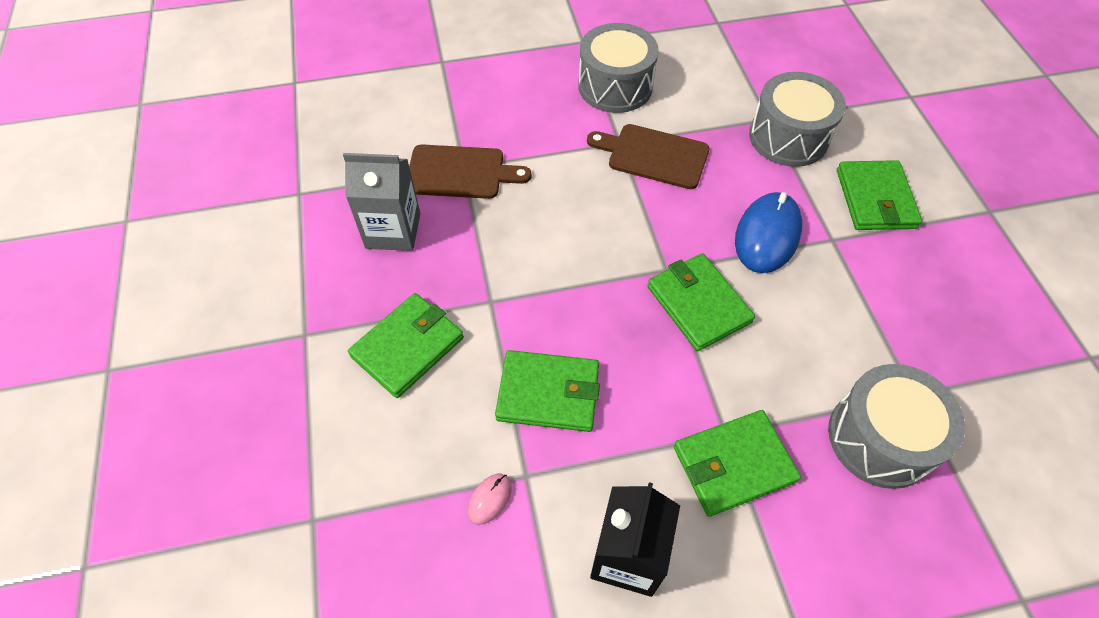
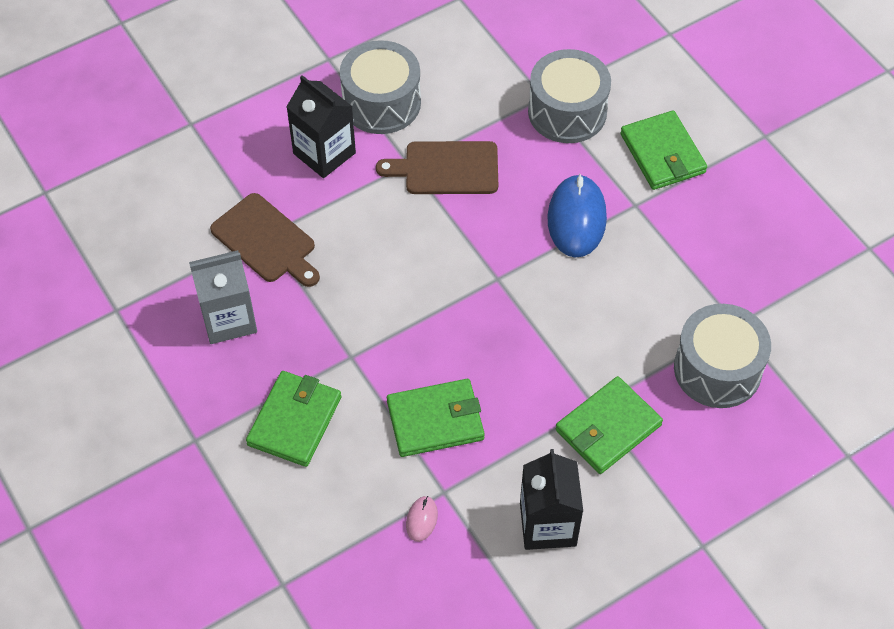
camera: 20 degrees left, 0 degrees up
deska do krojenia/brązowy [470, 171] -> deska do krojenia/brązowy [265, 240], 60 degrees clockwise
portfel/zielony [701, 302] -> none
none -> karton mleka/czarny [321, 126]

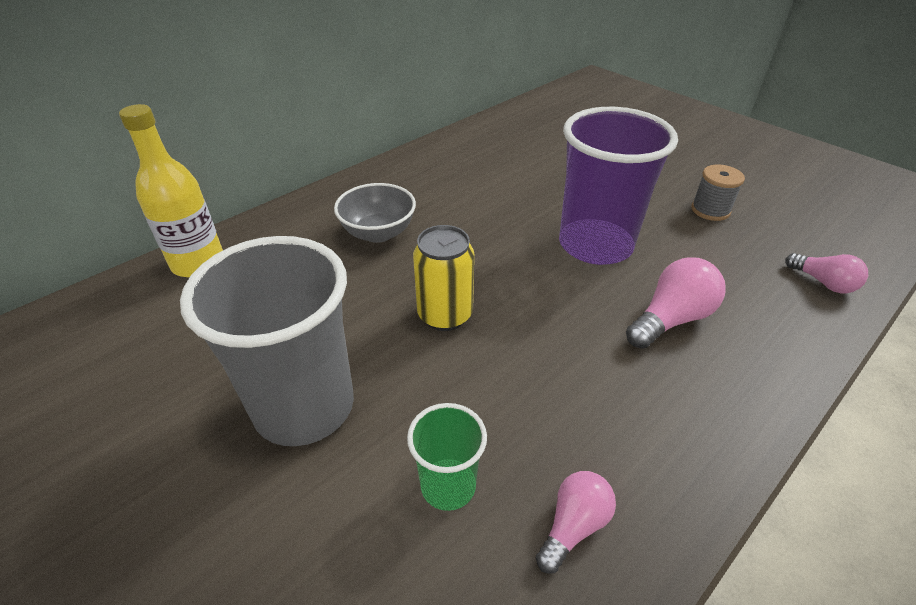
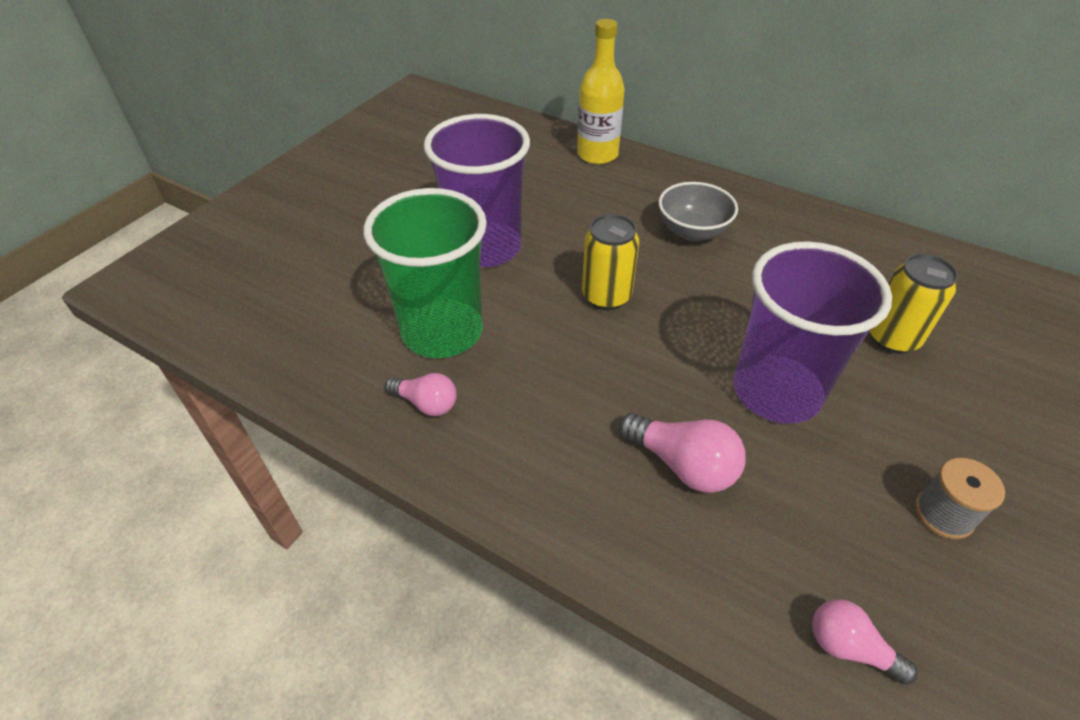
camera: 75 degrees right, 5 degrees up
szklanka/szary [267, 341] -> szklanka/fioletowy [477, 190]
żarówka/różowy [826, 273] -> żarówka/różowy [865, 642], 90 degrees clockwise
szklanka/zielony [447, 457] -> szklanka/zielony [425, 273], x2.04
none -> puszka/żółty [913, 304]

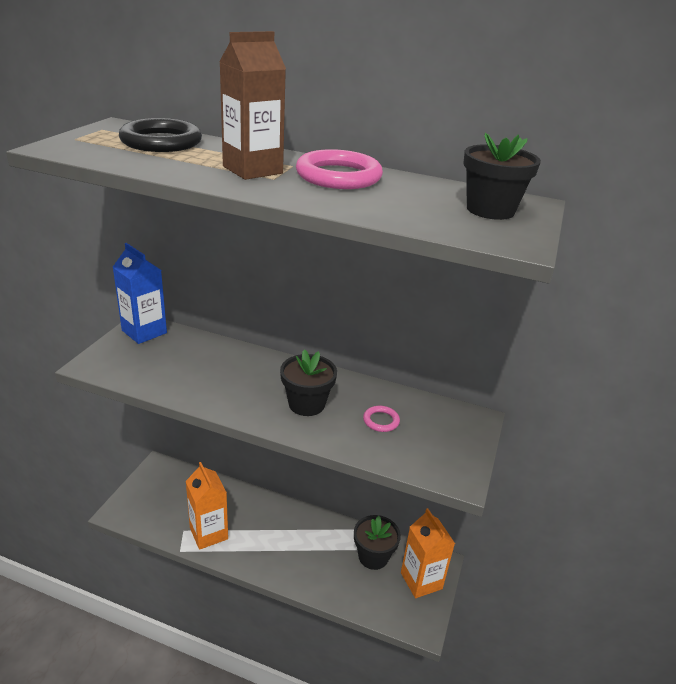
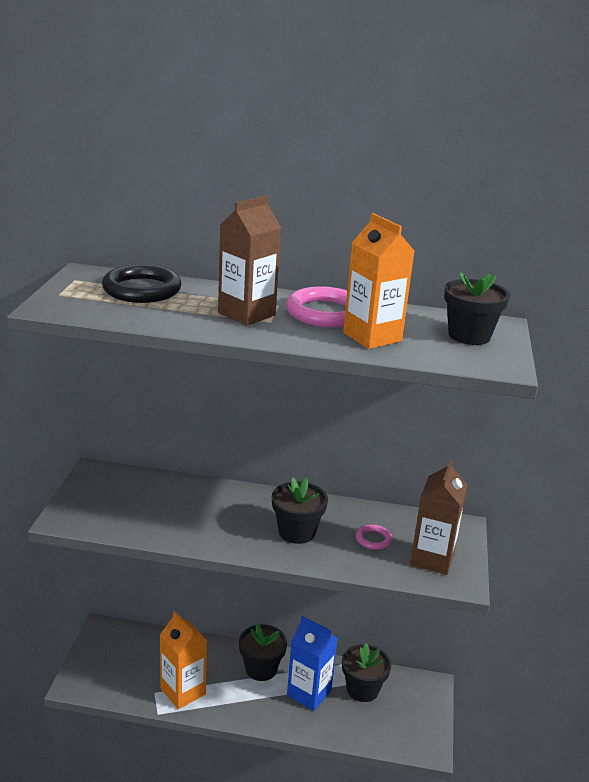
camera: 10 degrees left, 5 degrees down
karton mleka/niebieski [140, 293] -> karton mleka/niebieski [312, 663], moved
karton mleka/pomarańczowy [428, 553] -> karton mleka/pomarańczowy [378, 281], moved
none -> karton mleka/brązowy [438, 517]
none -> doniczka/czarny [263, 652]

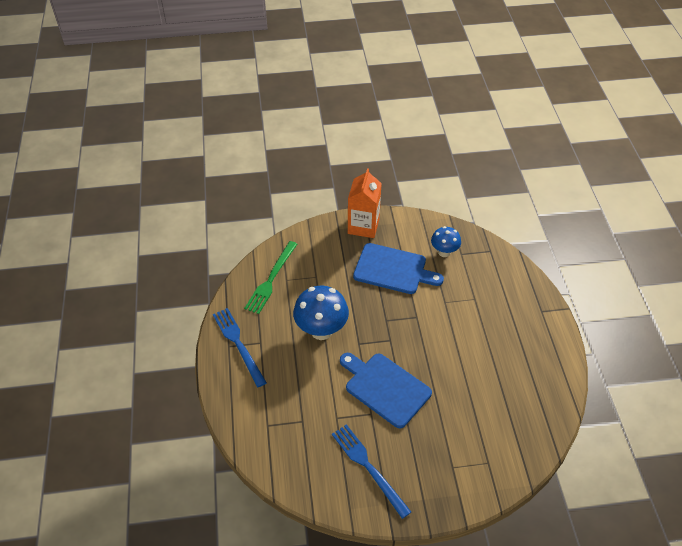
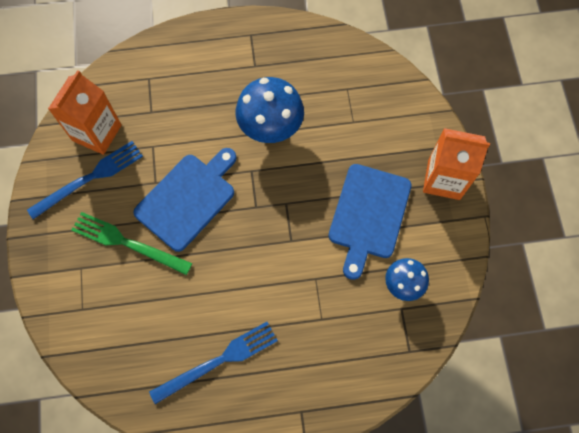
camera: 90 degrees right, 20 degrees up
widelec/zielony [270, 277] -> widelec/zielony [132, 243], moved
widelec/niebieski [240, 348] -> widelec/niebieski [213, 363], moved
none -> karton mleka/pomarańczowy [85, 112]

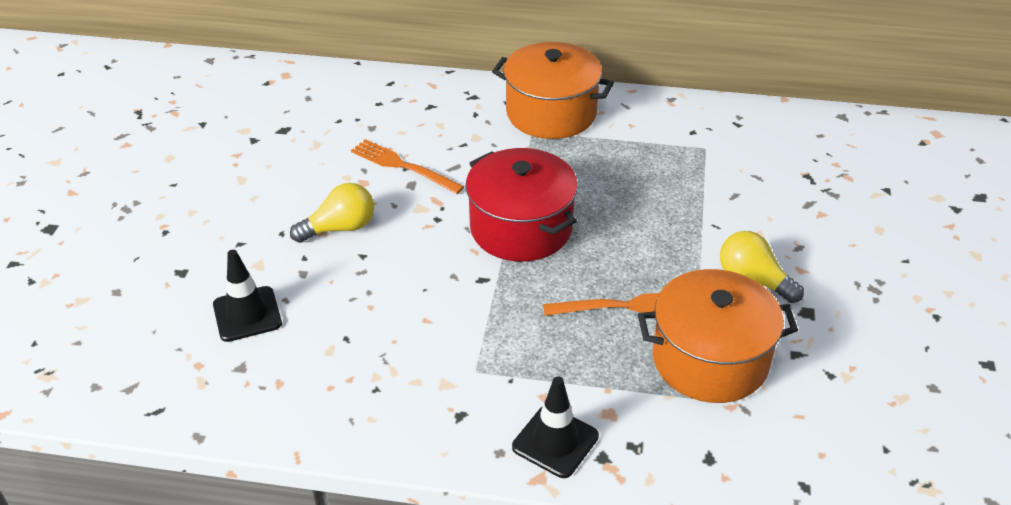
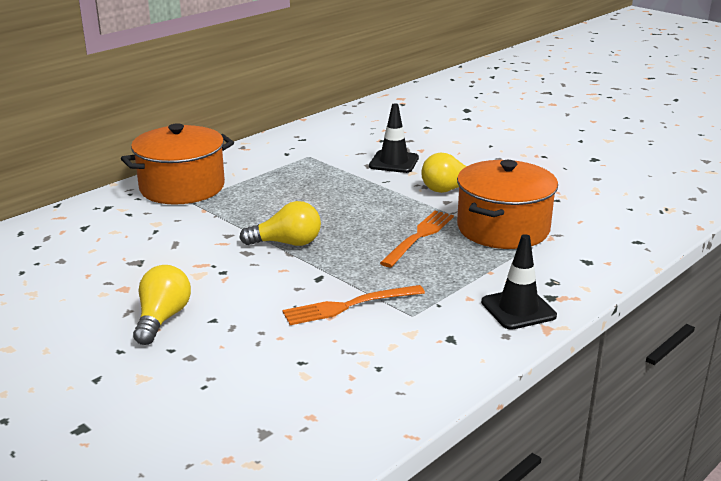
camera: 55 degrees left, 15 degrees down
widelec/pomarańczowy [408, 166] -> widelec/pomarańczowy [354, 305], moved
garnek/czerwony [522, 205] -> żarówka/żółty [280, 223]
pachołek/czarny [247, 296] -> pachołek/czarny [394, 138], moved

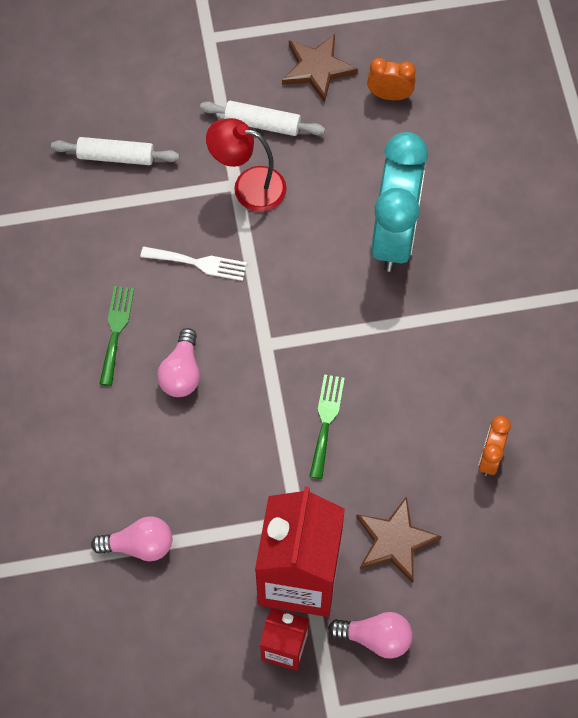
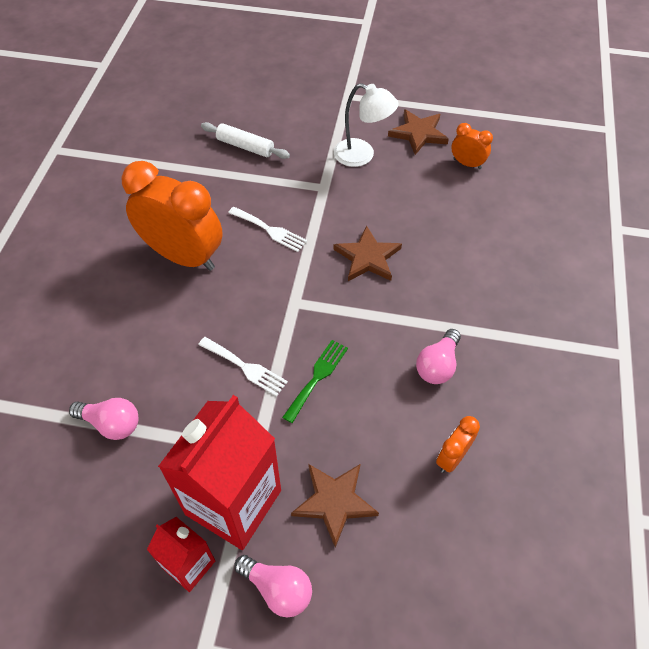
camera: 20 degrees right, 10 degrees down
wałek do ciasta/biały [262, 118] -> lampka/biały [366, 125]
lampka/czerwony [246, 165] -> none
budzik/turkusowy [399, 202] -> none
widelec/zielony [117, 336] -> budzik/pomarańczowy [172, 216]
żarówka/różowy [178, 362] -> żarówka/różowy [438, 356], moved
none -> gwiazda/brązowy [367, 253]
none -> widelec/biały [243, 366]

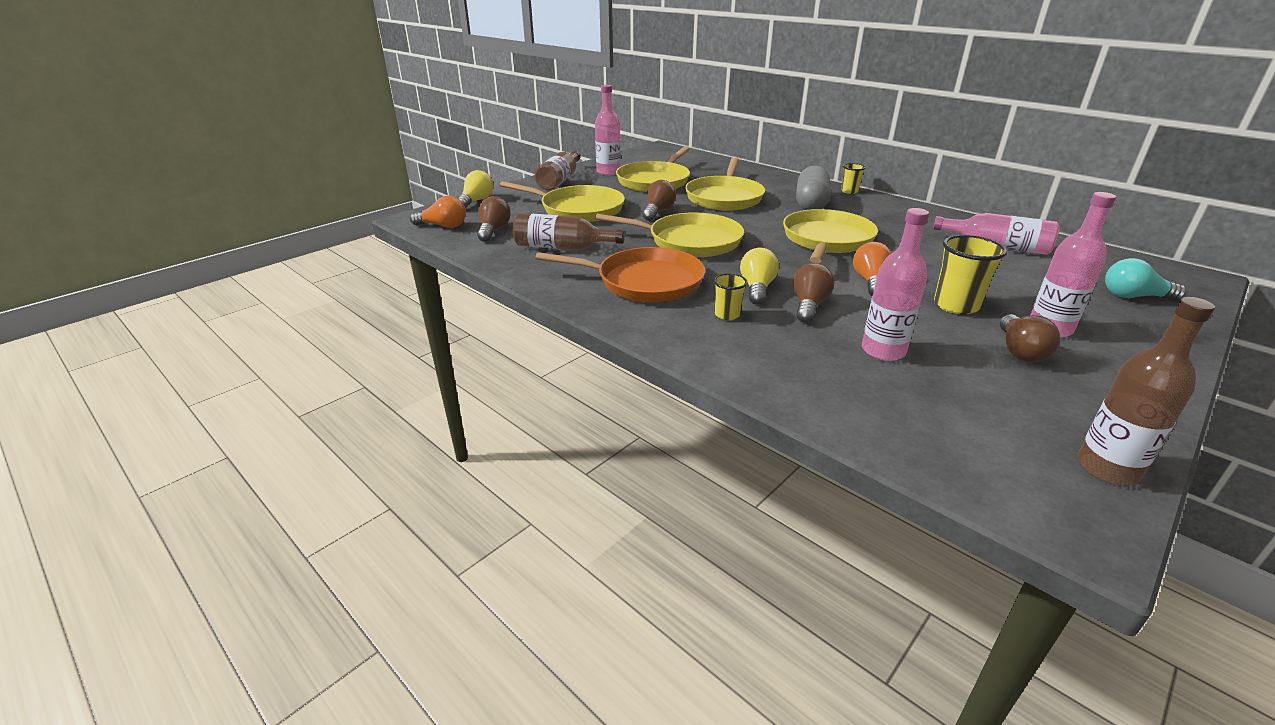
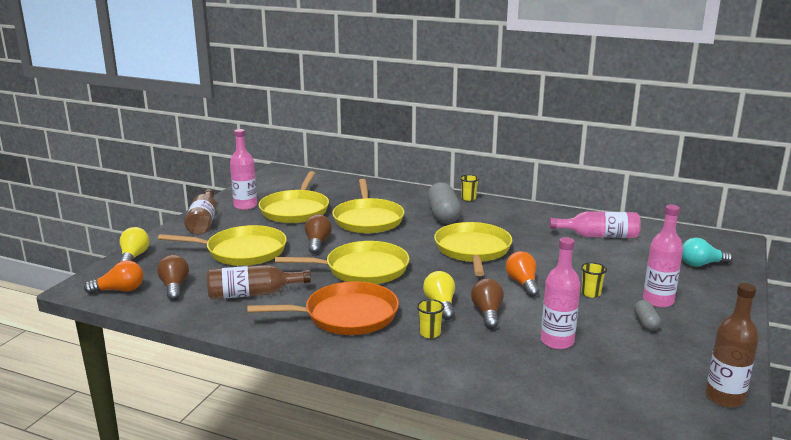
camera: 20 degrees left, 10 degrees down
szklanka/żółty [970, 275] -> szklanka/żółty [594, 280], x0.58
żarówka/brązowy [1030, 338] -> kapsułka/szary [647, 315]

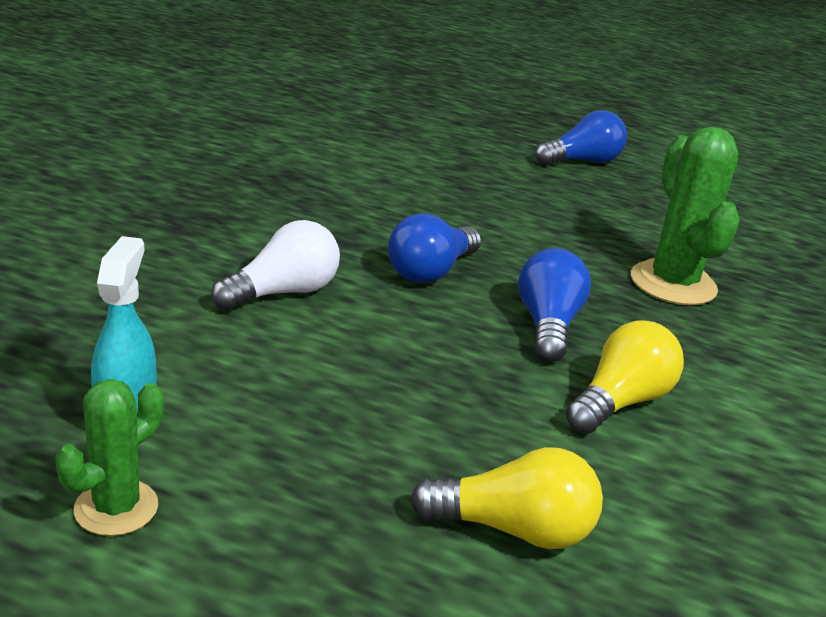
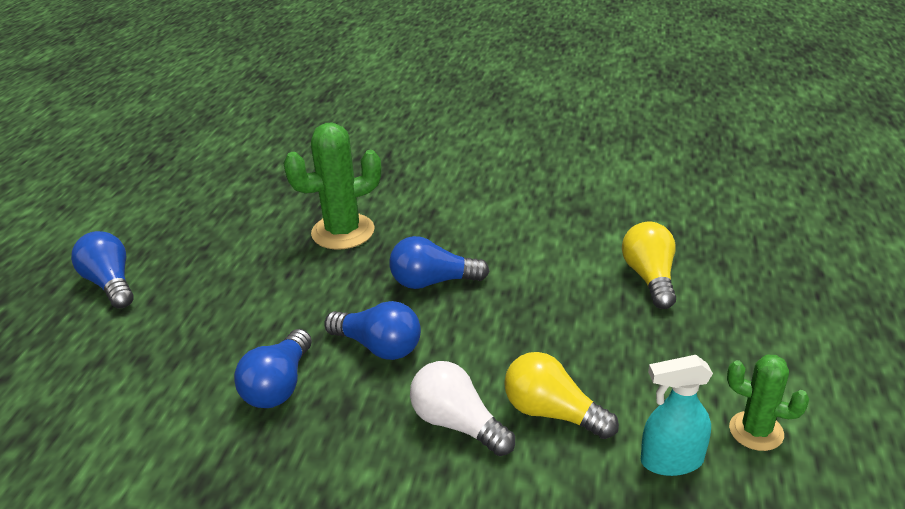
camera: 95 degrees left, 5 degrees up
żarówka/żółty [625, 377] -> żarówka/żółty [561, 395], moved
none -> żarówka/niebieski [273, 368]

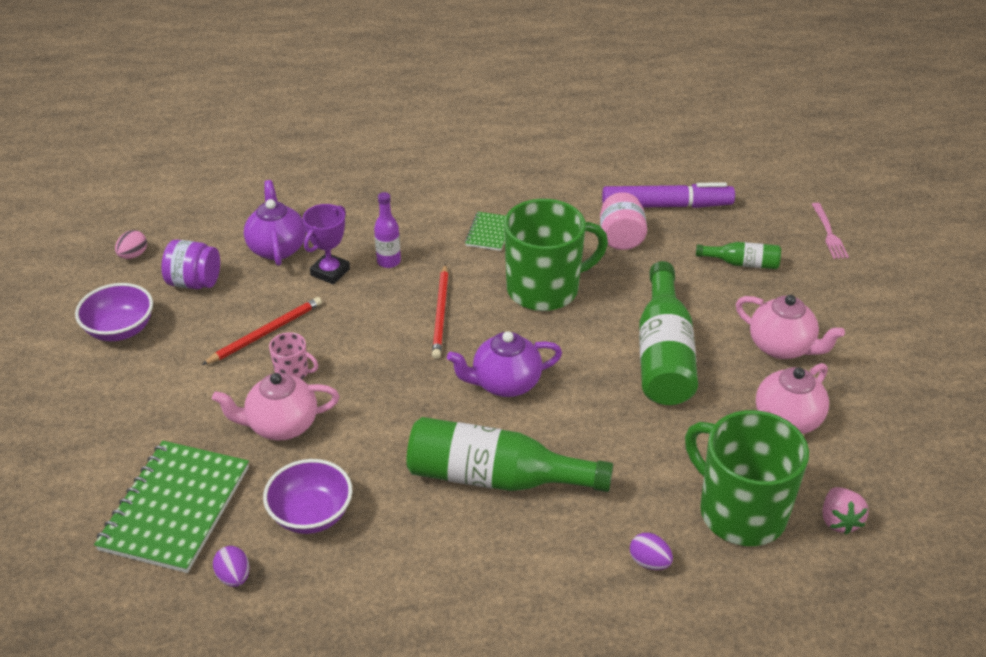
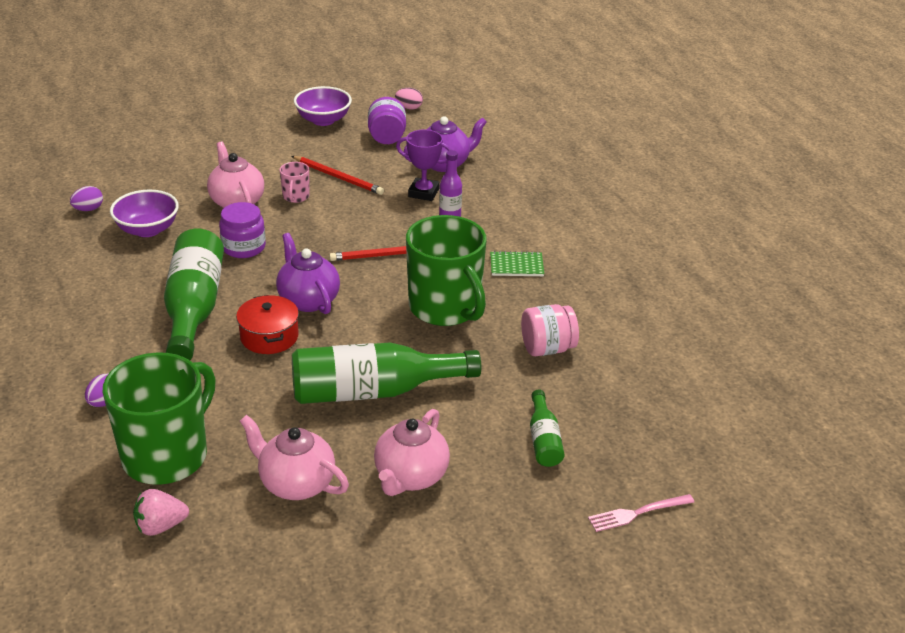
camera: 75 degrees right, 5 degrees down
flamaster/fioletowy [668, 195] -> none
zeszyt/zielony [171, 507] -> none
none -> słoik/fioletowy [242, 230]
none -> garnek/czerwony [267, 324]

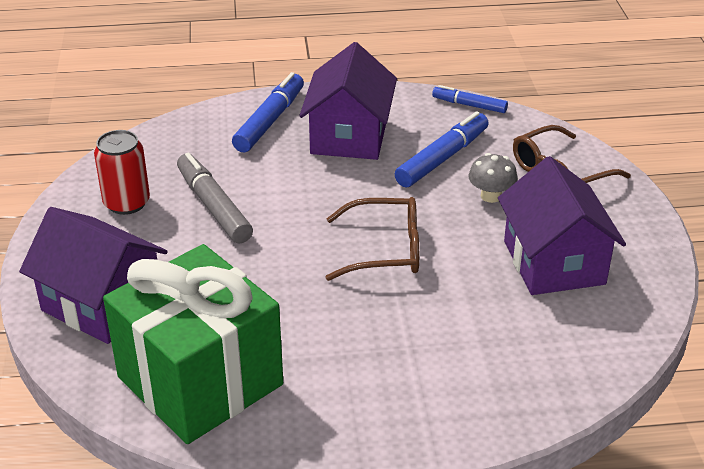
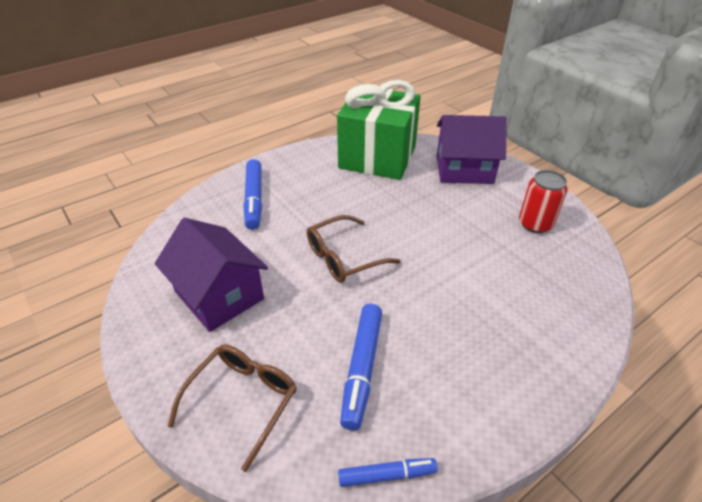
camera: 150 degrees right, 5 degrees up
domek/fioletowy [348, 101] -> none
flamaster/niebieski [268, 112] -> flamaster/niebieski [252, 194], moved
flamaster/szary [215, 198] -> none
grzyb/szary [493, 178] -> none

